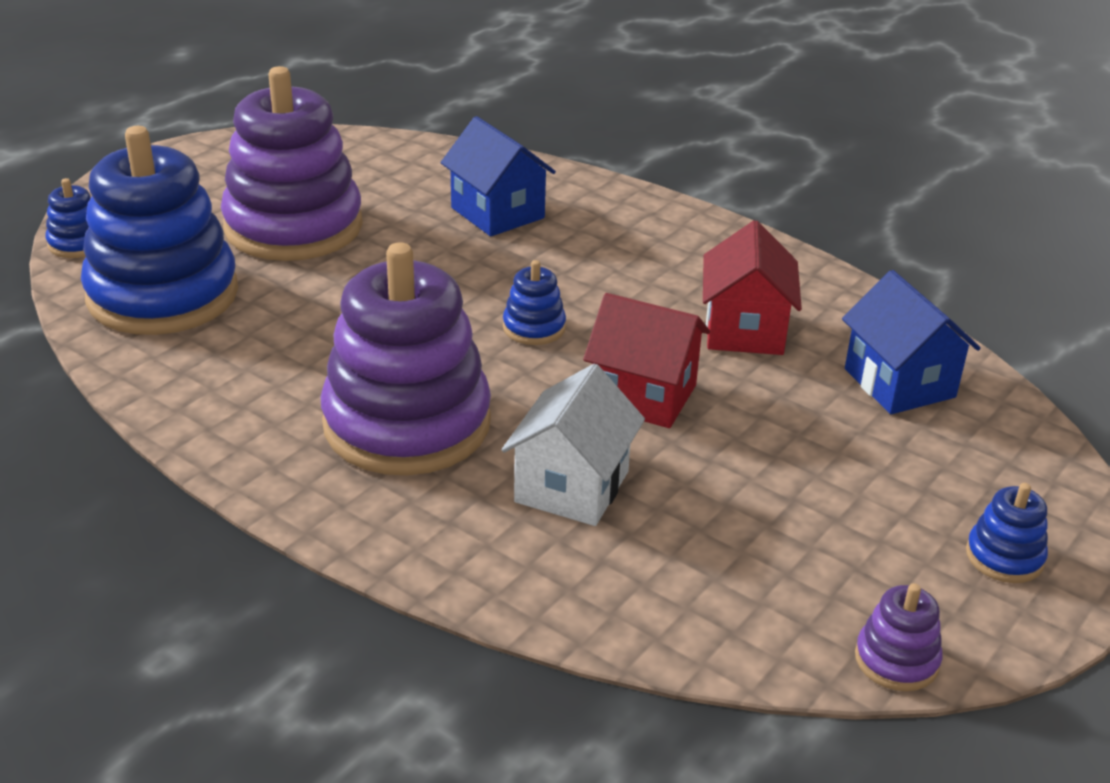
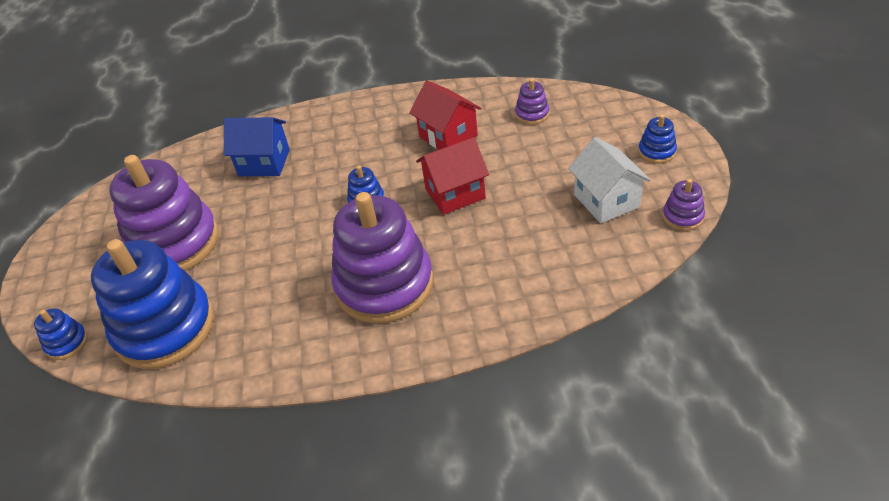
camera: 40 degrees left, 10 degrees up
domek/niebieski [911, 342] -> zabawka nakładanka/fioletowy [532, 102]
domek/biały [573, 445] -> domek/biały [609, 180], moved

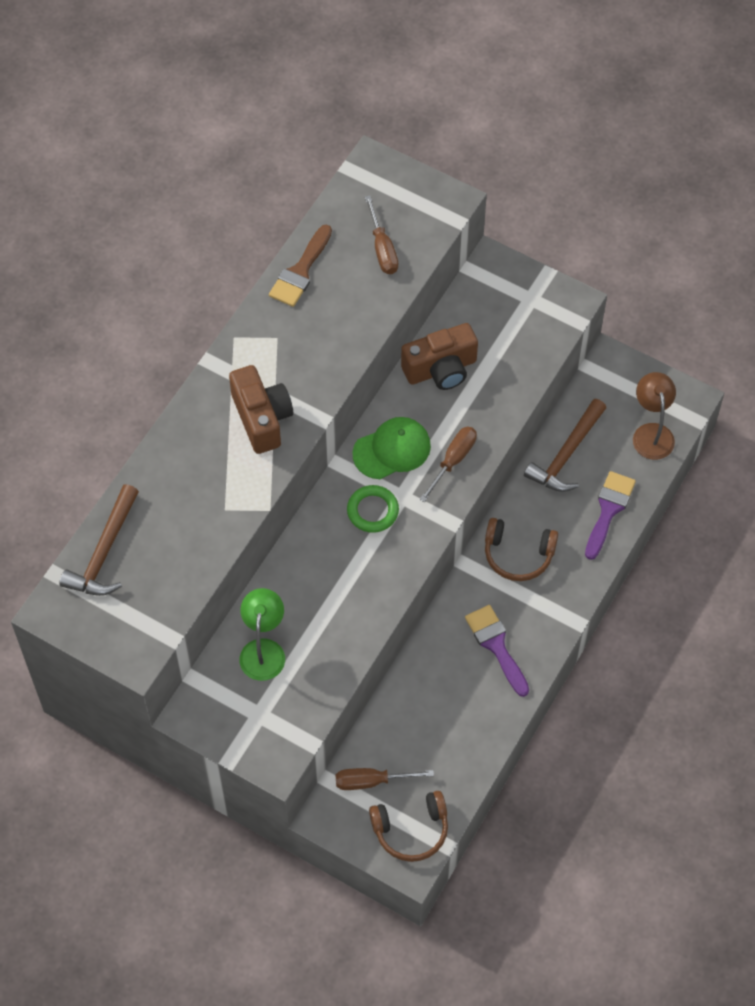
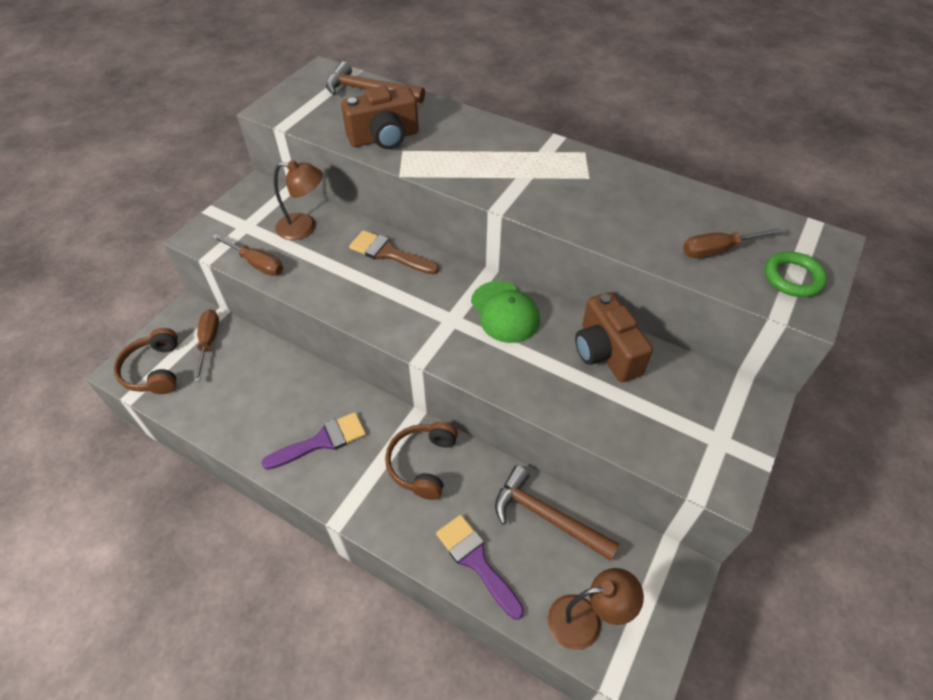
camera: 90 degrees right, 10 degrees down
pędzel/brązowy [300, 265] -> pędzel/brązowy [394, 252], moved
aparat fotograficzny/brązowy [261, 409] -> aparat fotograficzny/brązowy [380, 117], moved
śrubokręt/brązowy [448, 464] -> śrubokręt/brązowy [247, 255], moved
pędzel/fioletowy [610, 515] -> pędzel/fioletowy [480, 567], 150 degrees counterclockwise
pierścień/zielony [373, 509] -> pierścień/zielony [796, 274], moved
lampka/zielony [262, 634] -> lampka/brązowy [298, 200]

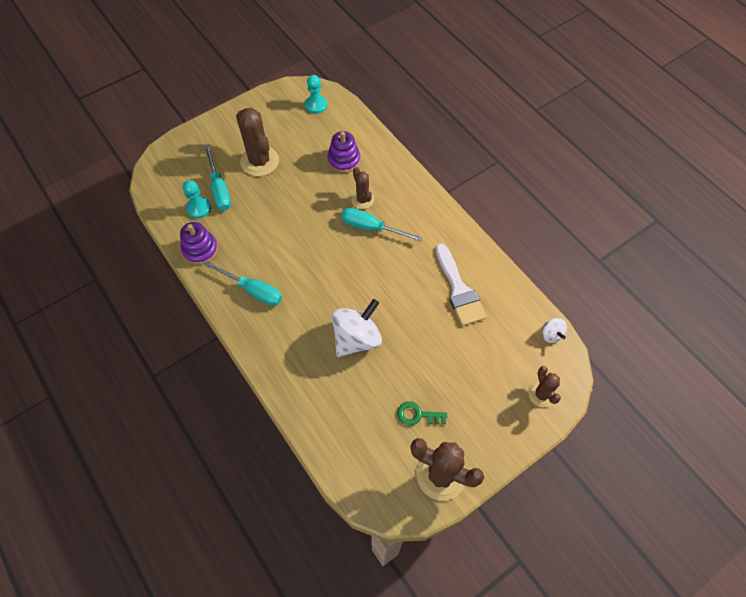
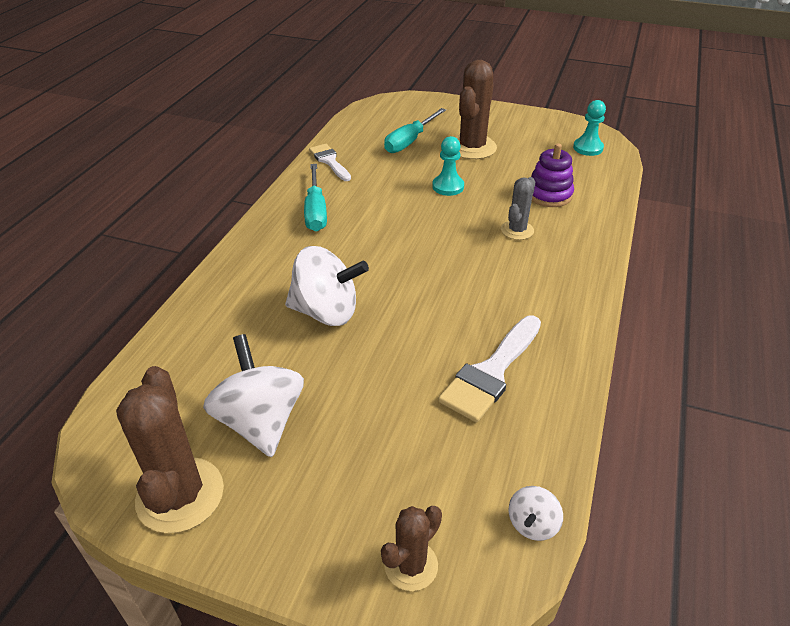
camera: 55 degrees right, 20 degrees down
kaktus/brązowy [362, 188] -> kaktus/szary [518, 208]
pionek/turkusowy [197, 199] -> pionek/turkusowy [448, 166], moved
śrubokręt/turkusowy [382, 225] -> none
zabawka nakładanka/fioletowy [199, 243] -> pędzel/biały [330, 162]
klucz/zielony [422, 413] -> bączek/biały [253, 395]

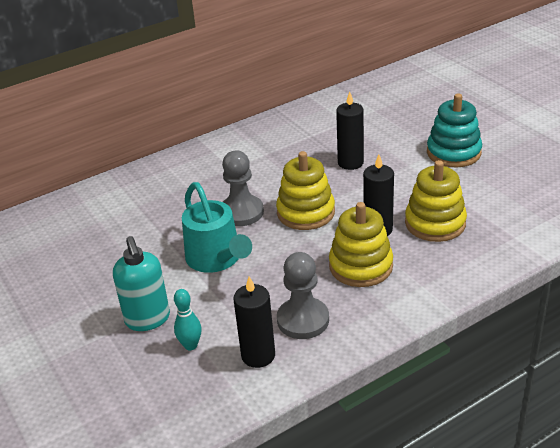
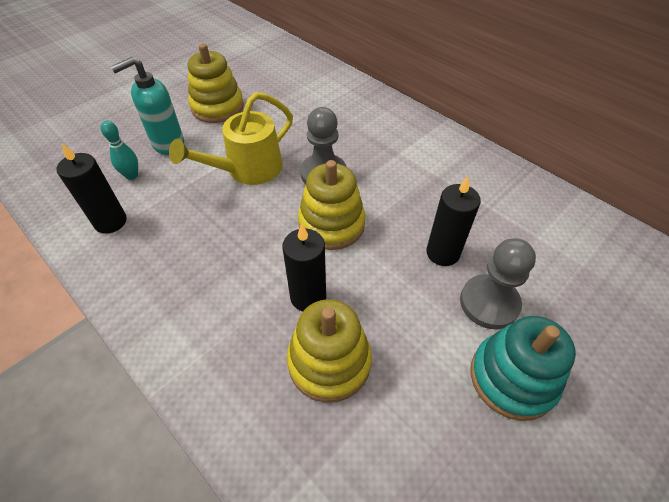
camera: 75 degrees right, 15 degrees up
konewka/turkusowy [217, 227] -> konewka/żółty [231, 138]
zabawka nakładanka/żółty [361, 244] -> zabawka nakładanka/żółty [216, 83], moved
pionek/szary [303, 295] -> pionek/szary [498, 283], moved

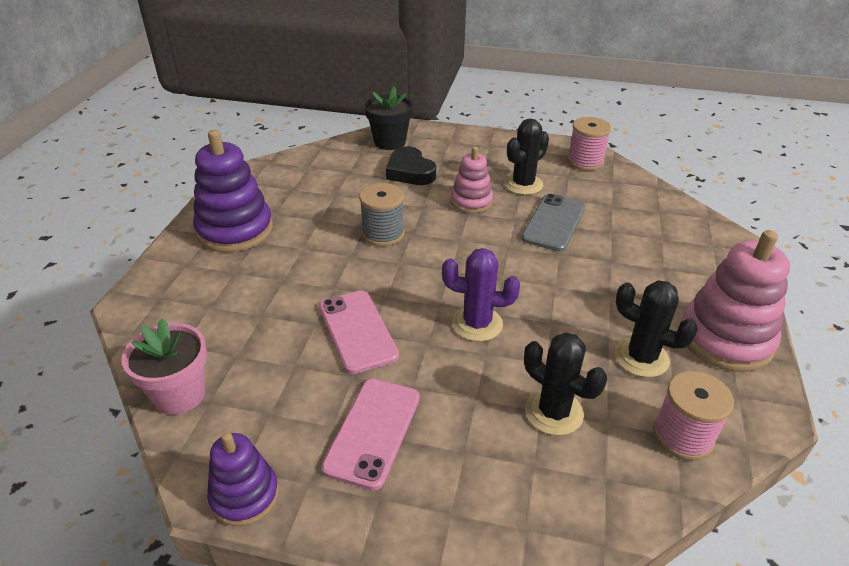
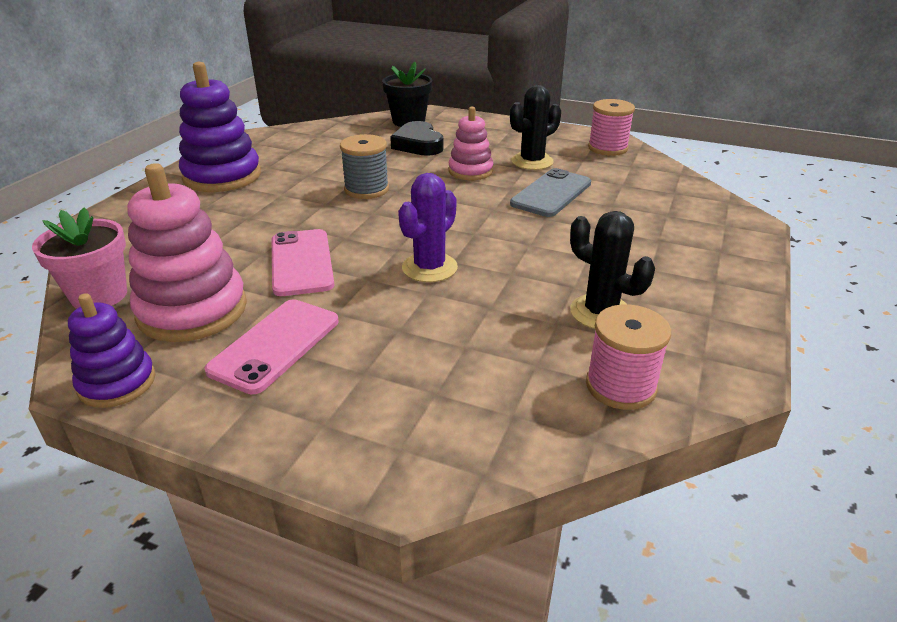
camera: 10 degrees right, 5 degrees down
zabawka nakładanka/różowy [735, 301] -> zabawka nakładanka/różowy [187, 252], moved
kaktus/fioletowy [481, 295] -> kaktus/fioletowy [428, 227], 75 degrees counterclockwise
kaktus/czarny [565, 384] -> none

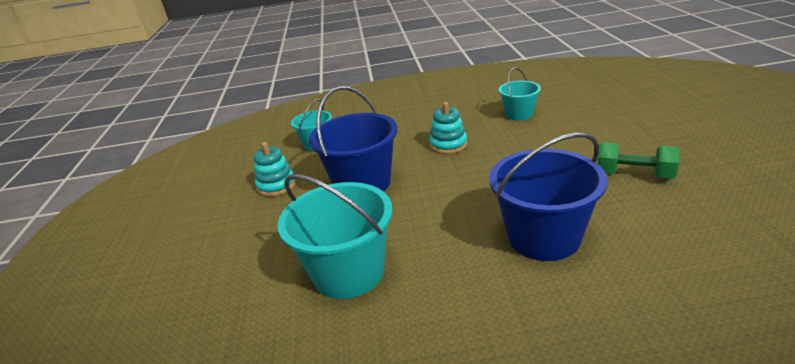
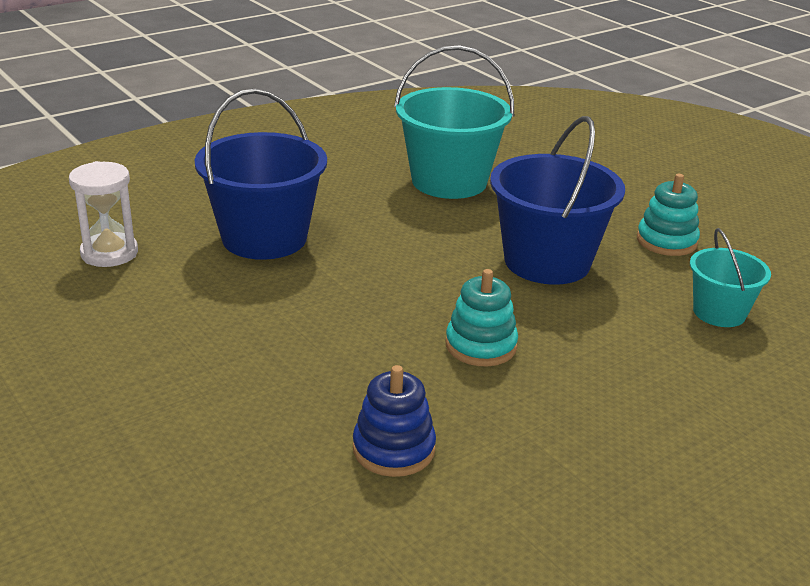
camera: 145 degrees right, 0 degrees up
wiadro/turkusowy [519, 93] -> zabawka nakładanka/niebieski [394, 421]
hantel/zielony [639, 160] -> none
none -> klepsydra/biały [103, 214]

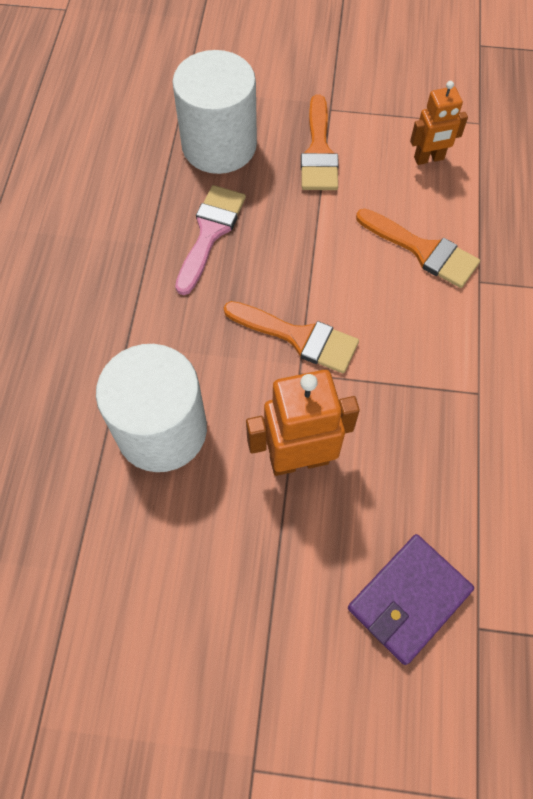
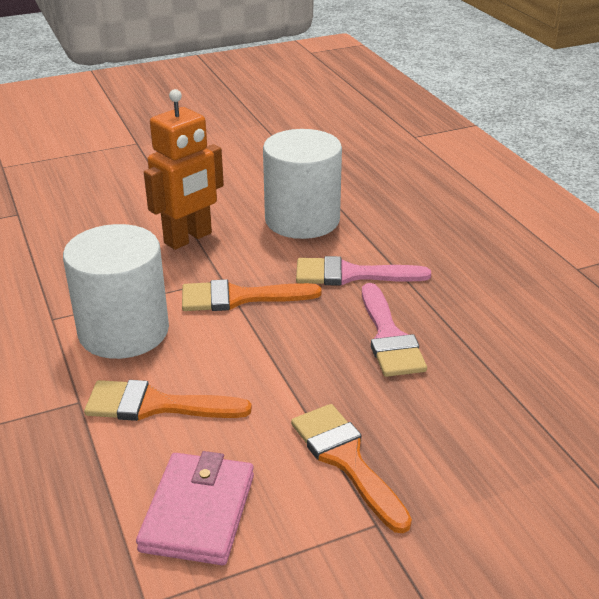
camera: 150 degrees right, 30 degrees down
walec/biały [214, 112] -> walec/biały [116, 291], moved
robot/pomarańczowy [439, 123] -> portfel/różowy [195, 508]
portfel/fioletowy [411, 599] -> none
none -> pędzel/różowy [363, 271]

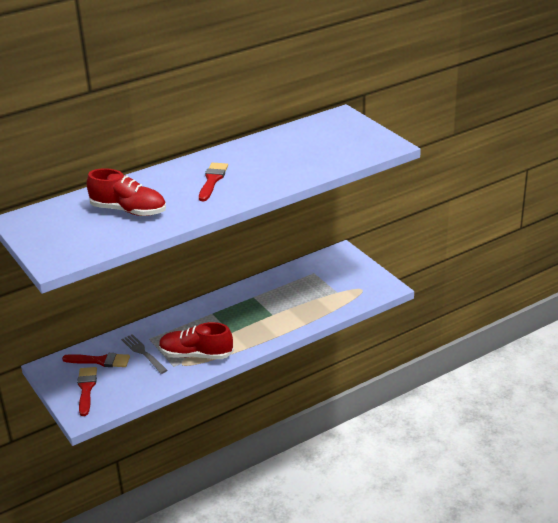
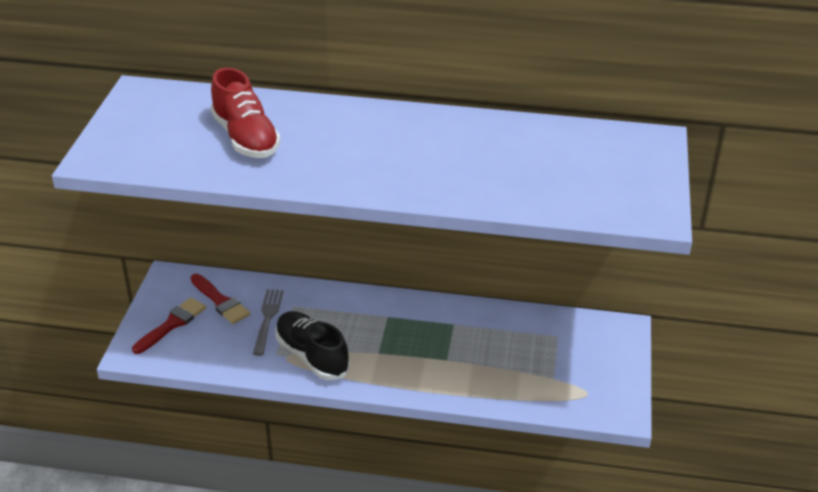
camera: 40 degrees right, 5 degrees up
pędzel/czerwony [213, 182] -> none
but/czerwony [196, 340] -> but/czarny [312, 345]

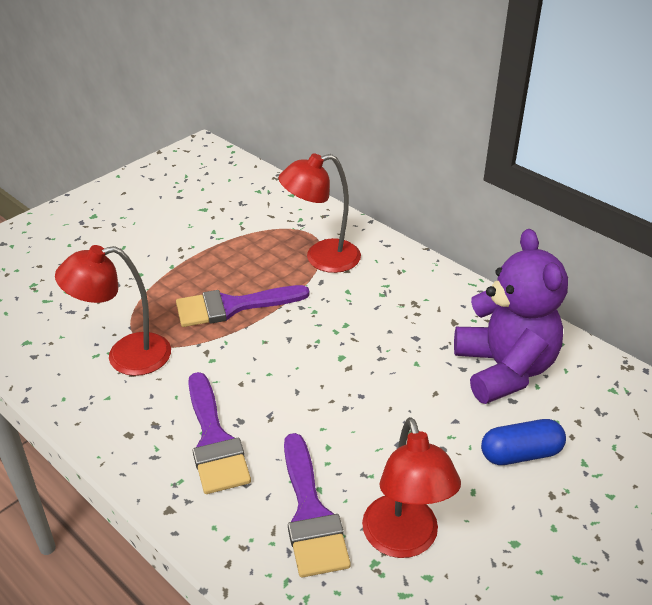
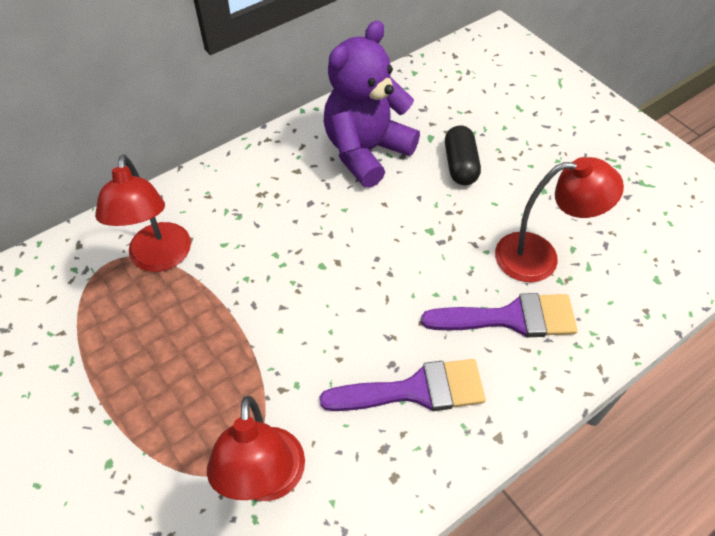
camera: 80 degrees left, 15 degrees up
miś/fioletowy [511, 316] -> miś/fioletowy [372, 104], 45 degrees counterclockwise
pędzel/fioletowy [243, 306] -> none
kapsułka/niebieski [523, 442] -> kapsułka/czarny [463, 155]

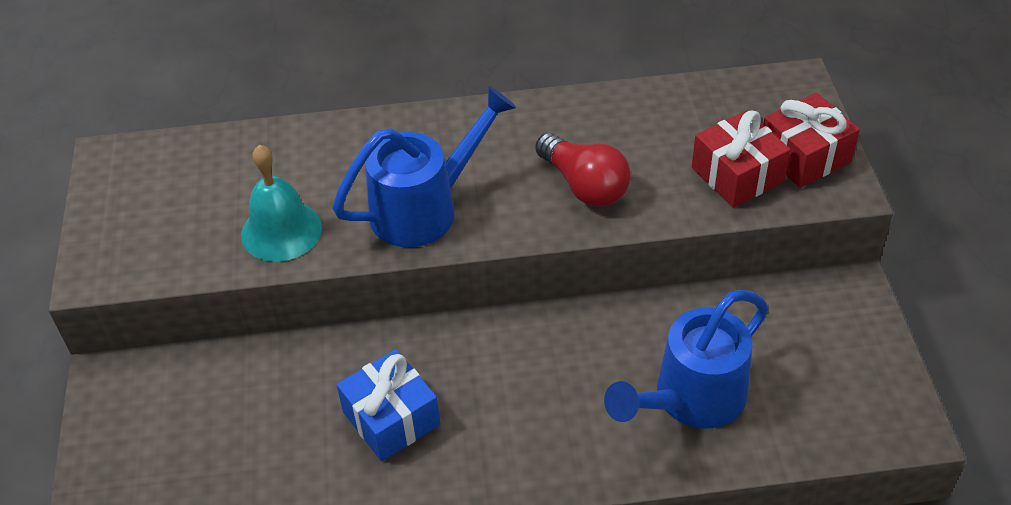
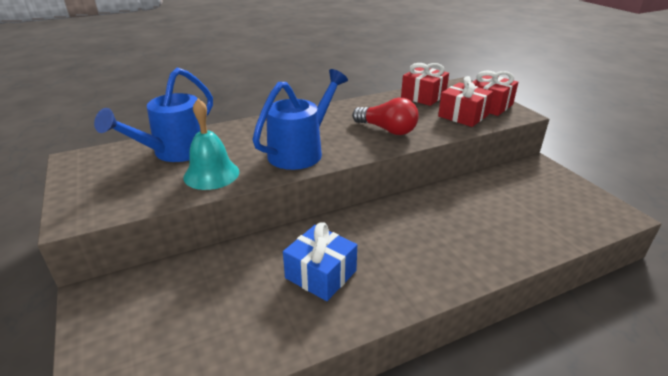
camera: 20 degrees left, 15 degrees down
konewka/niebieski [686, 359] -> konewka/niebieski [153, 115], moved
none -> prezent/czerwony [425, 84]

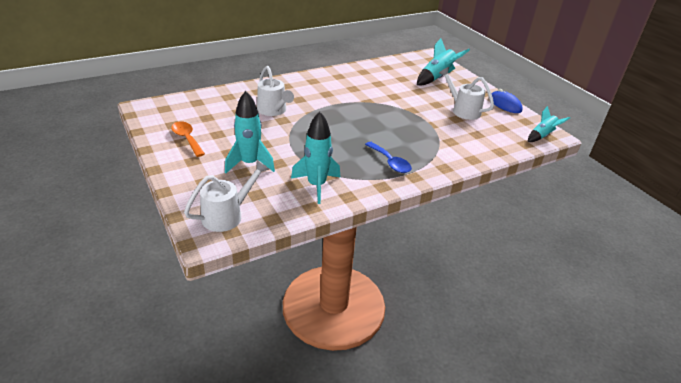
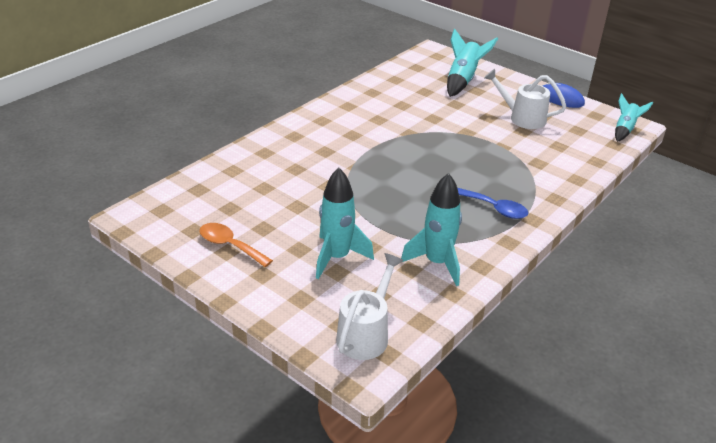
camera: 20 degrees left, 0 degrees up
konewka/biały [275, 91] -> none

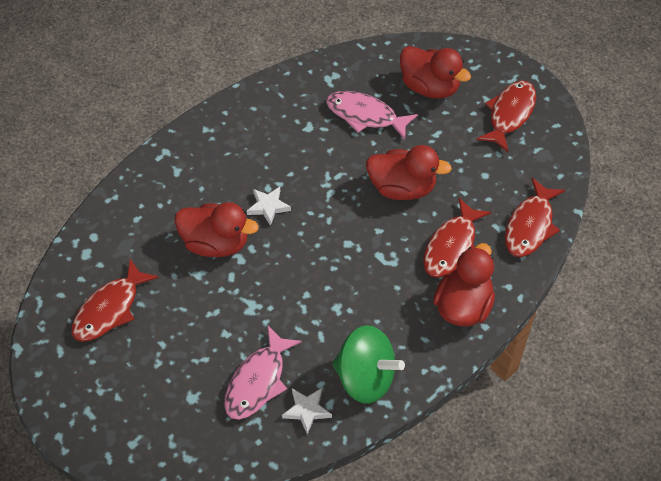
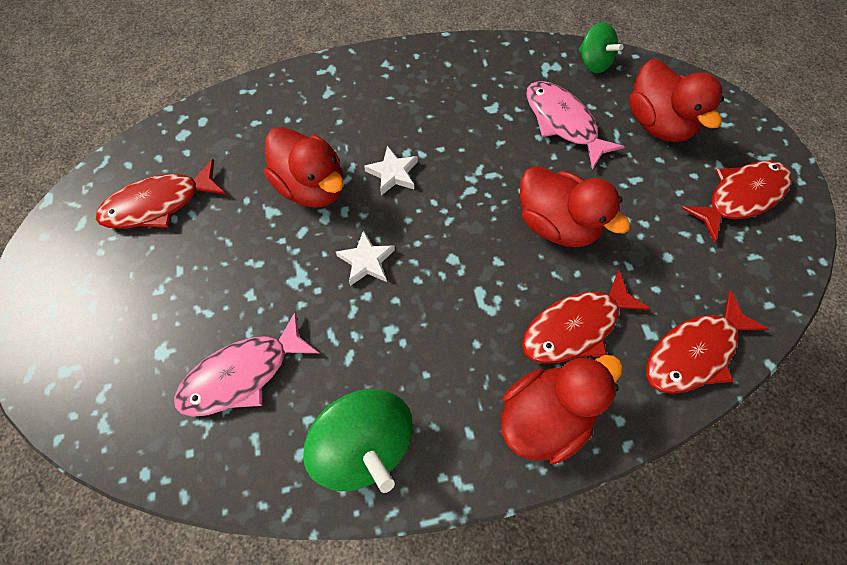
camera: 30 degrees right, 10 degrees up
gwiazda/biały [307, 411] -> gwiazda/biały [365, 258], moved
none -> bączek/zielony [601, 47]

